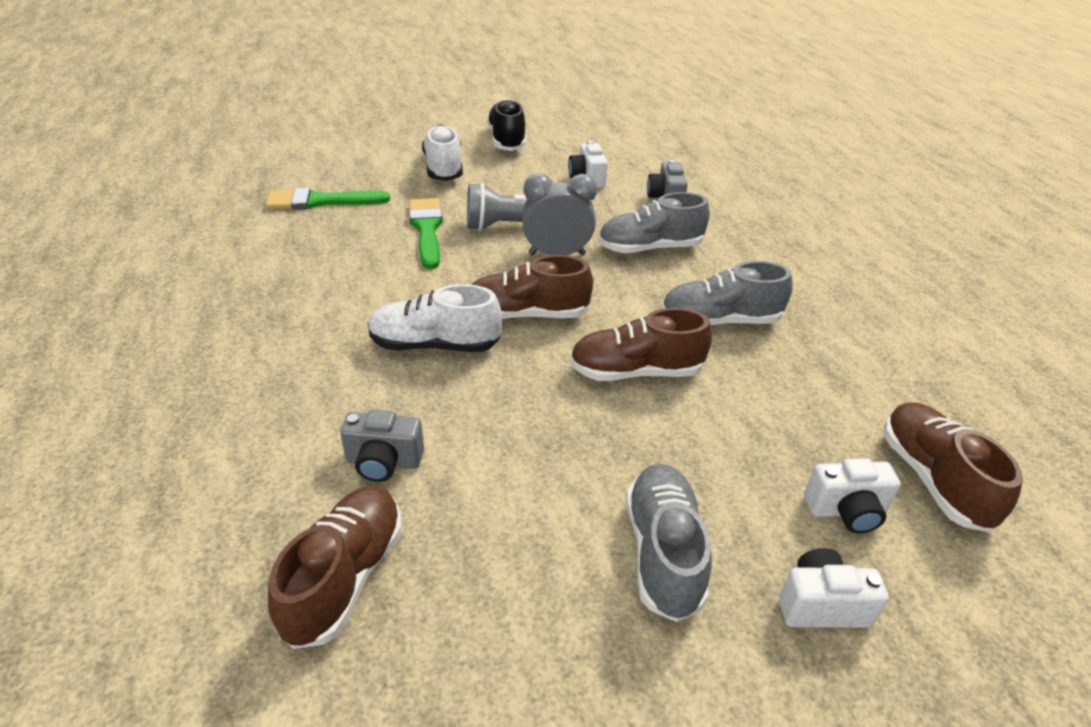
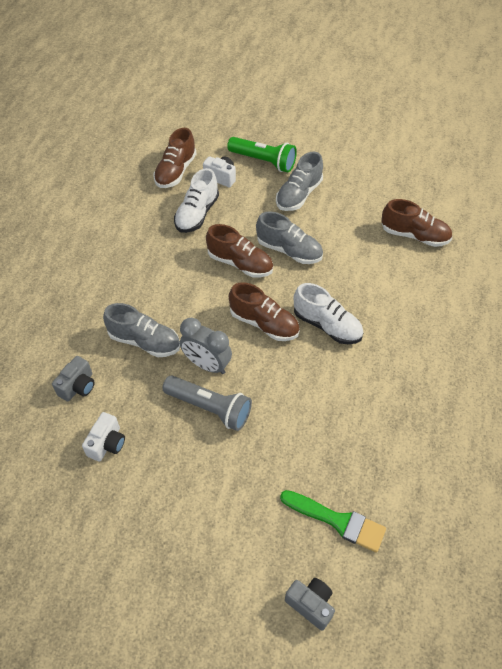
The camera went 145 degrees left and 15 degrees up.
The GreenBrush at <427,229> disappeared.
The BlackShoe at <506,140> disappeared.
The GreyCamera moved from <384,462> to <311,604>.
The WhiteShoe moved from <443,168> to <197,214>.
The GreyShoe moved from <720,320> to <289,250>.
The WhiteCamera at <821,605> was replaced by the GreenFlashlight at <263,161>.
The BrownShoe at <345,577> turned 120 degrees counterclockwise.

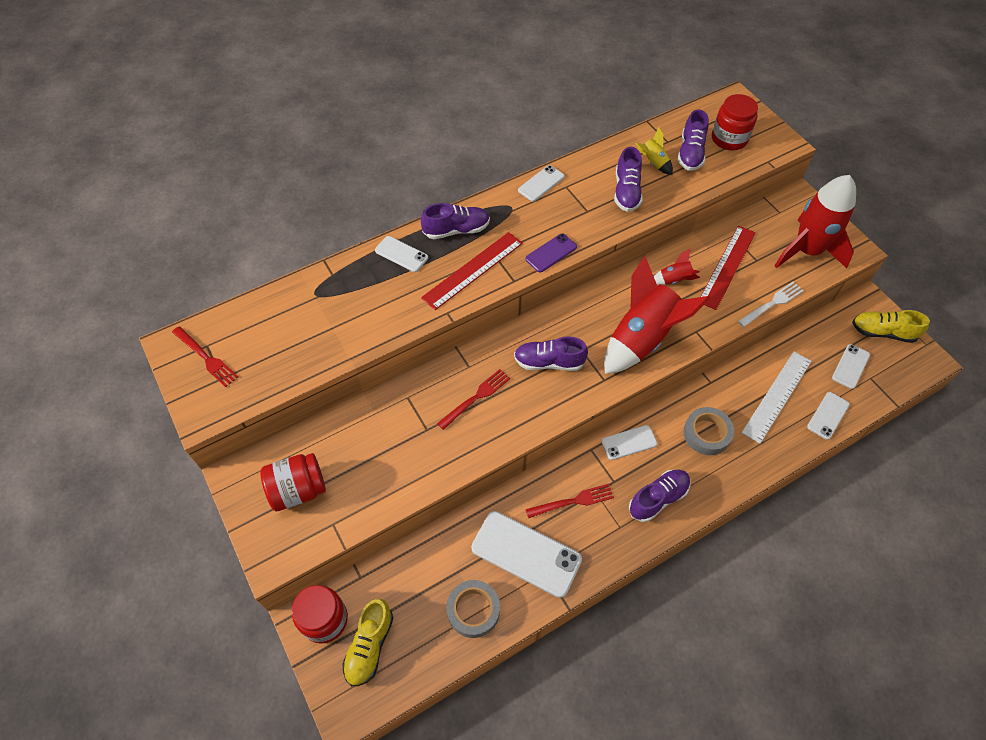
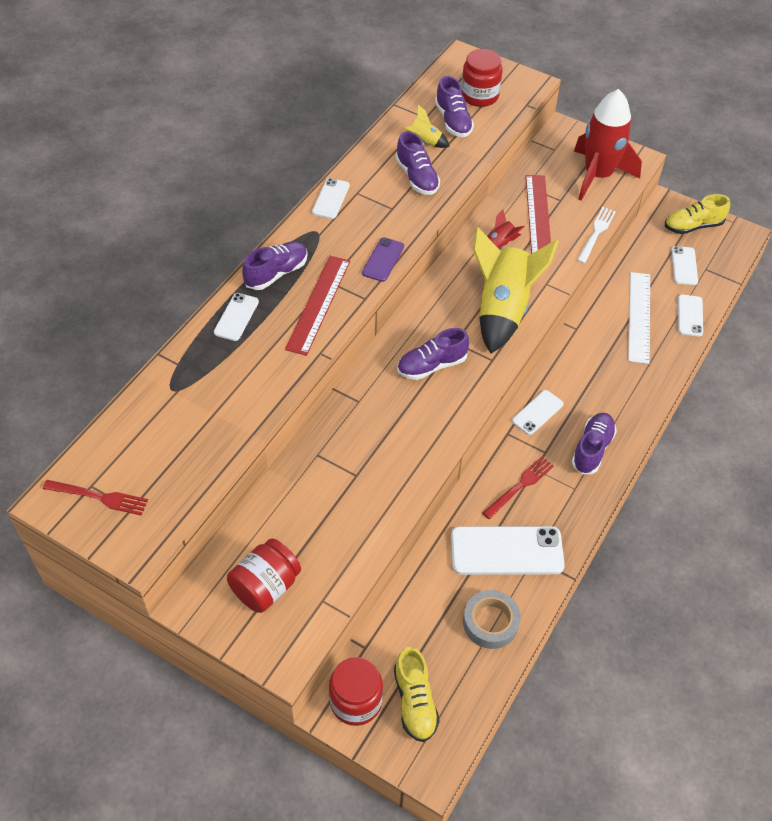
The camera went 30 degrees left and 5 degrees down.
The RedFork at <476,397> disappeared.
The GreyTape at <706,434> disappeared.
The RedRocket at <642,338> became the YellowRocket at <502,309>.
The WhitePhone at <401,254> turned 75 degrees counterclockwise.

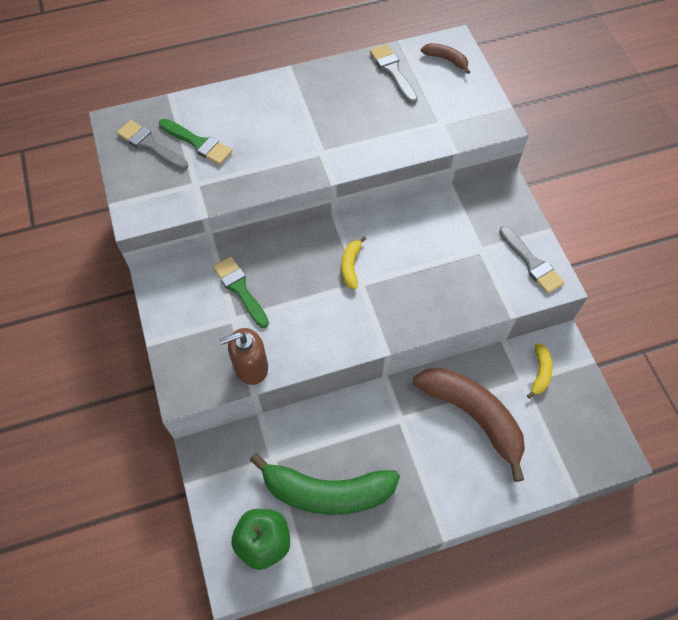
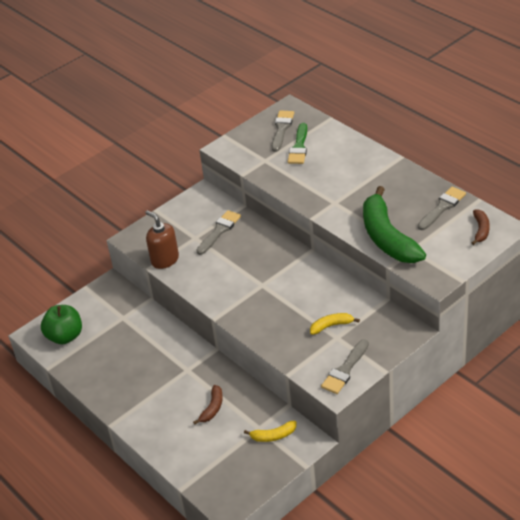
The camera went 70 degrees right and 20 degrees down.
The GreenBanana moved from <327,492> to <387,237>.
The YellowBanana moved from <351,266> to <331,326>.
The GreenBrush at <240,289> became the GreyBrush at <219,231>.
The BrownBanana at <473,416> changed to 0.44 times the size.

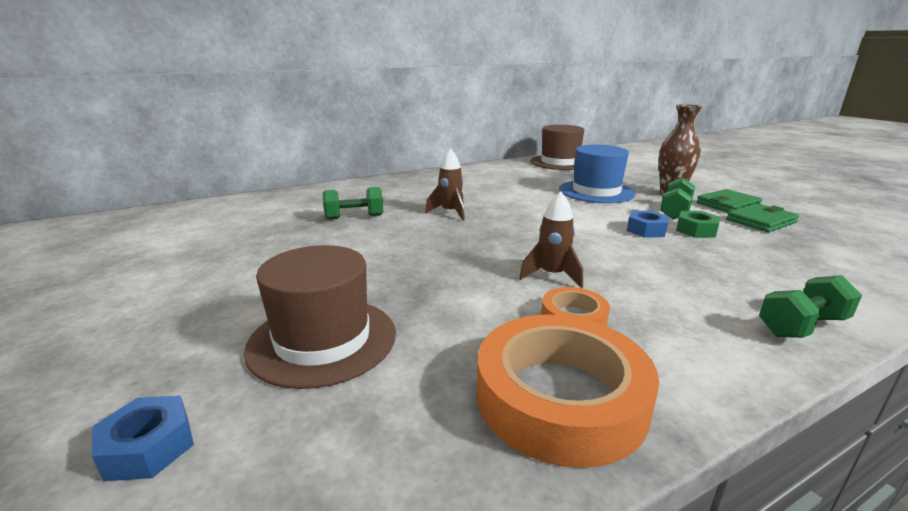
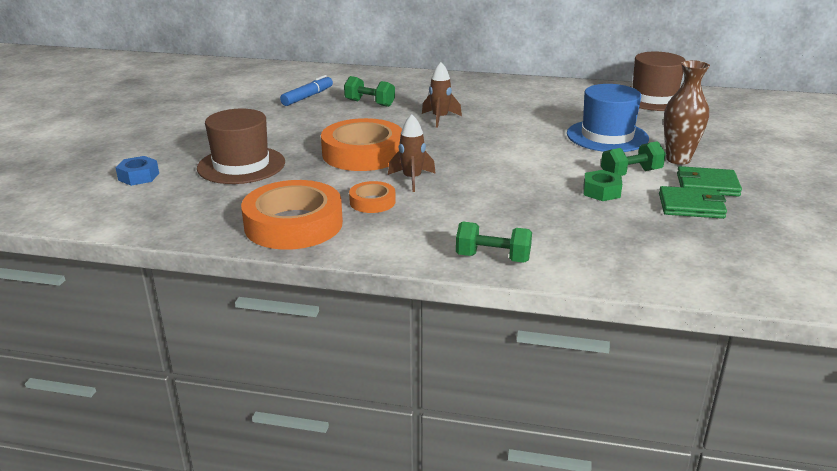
The camera went 40 degrees right and 5 degrees up.
The BlueNut at <646,230> disappeared.
The BlueMarker at <307,97> appeared.
The OrangeTape at <363,153> appeared.

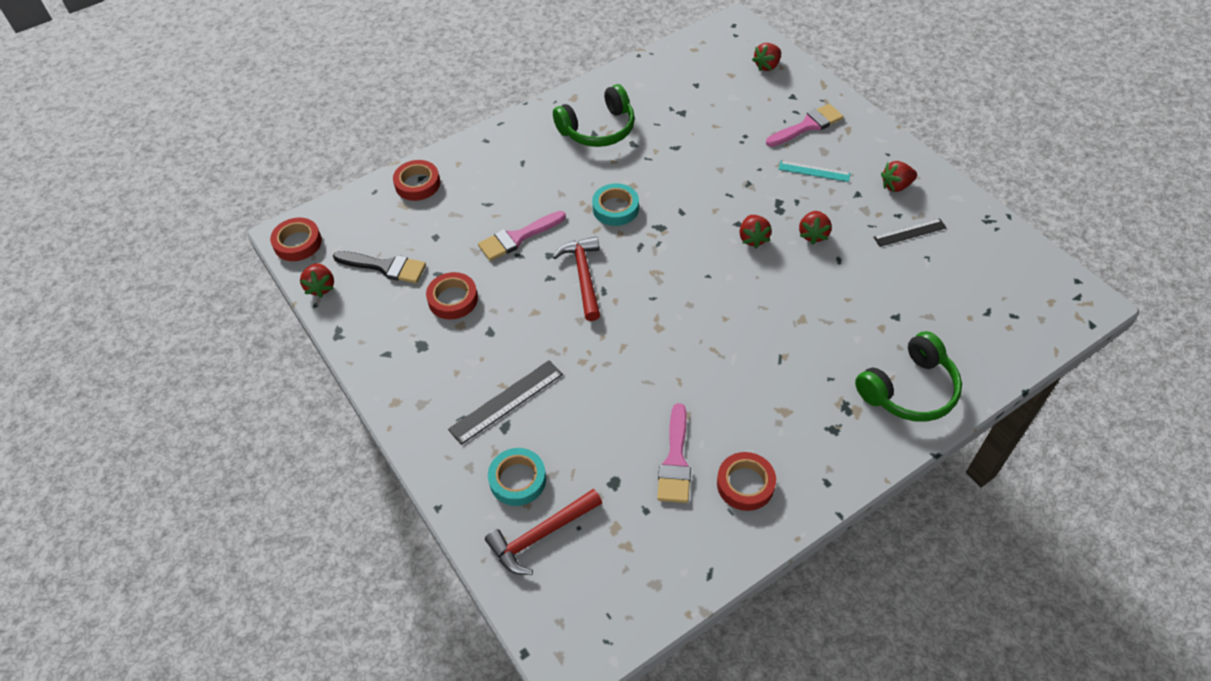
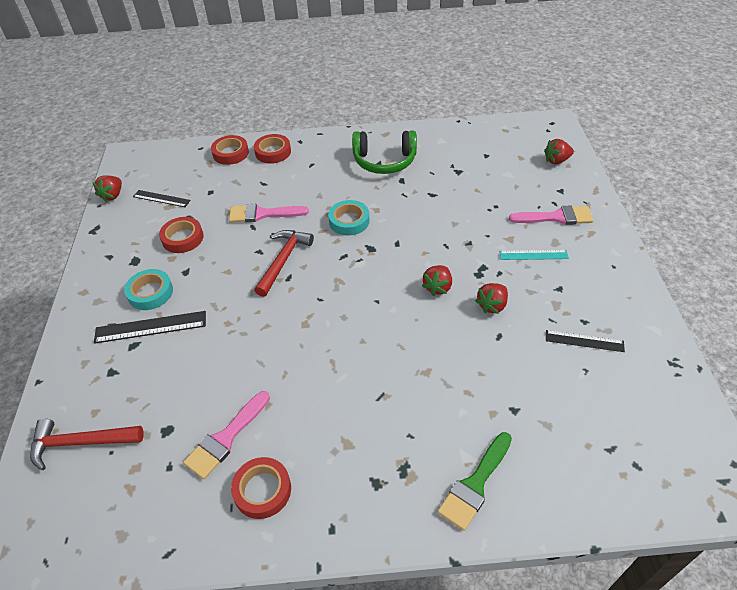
The camera went 30 degrees right and 5 degrees down.
The RedStrawberry at <896,186> disappeared.
The RedTape moved from <298,243> to <273,152>.
The TurquoiseTape moved from <517,480> to <150,293>.
The BlackBrush at <384,267> was replaced by the BlackRuler at <161,198>.
The GreenHeadphones at <909,390> was replaced by the GreenBrush at <475,484>.
The TurquoiseRuler at <814,171> turned 45 degrees counterclockwise.

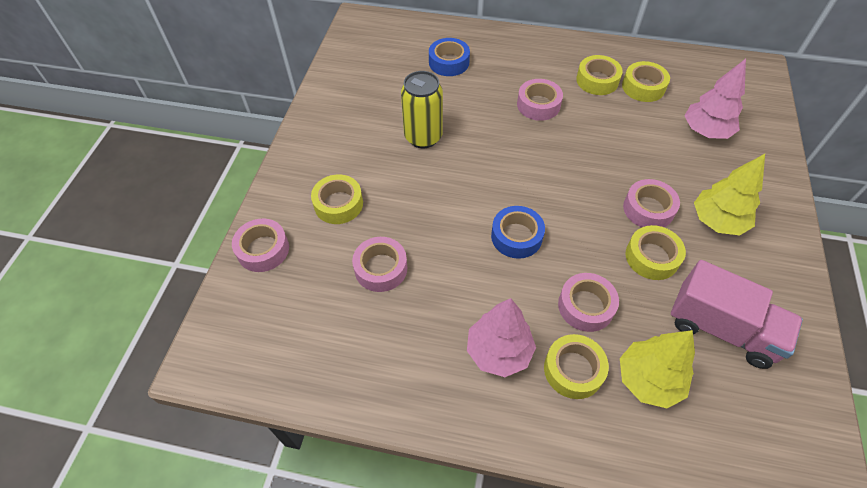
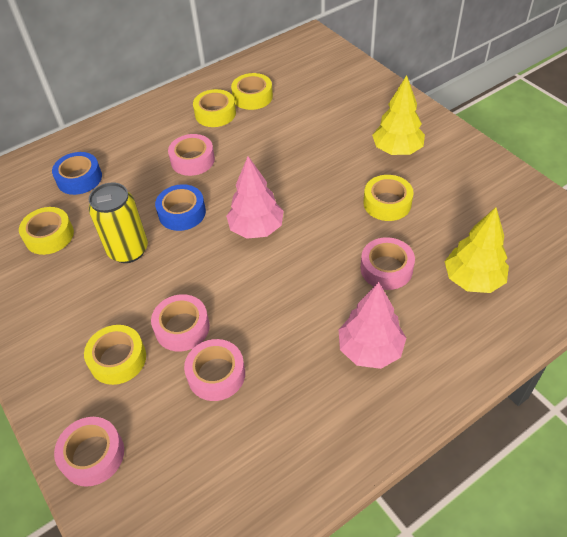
The camera went 45 degrees left and 5 degrees down.
The PinkTruck at <722,328> disappeared.
The BlueTape moved from <516,236> to <182,213>.
The YellowTape moved from <573,370> to <49,236>.
The PinkTape moved from <648,209> to <182,327>.
The PinkTree moved from <705,131> to <256,229>.

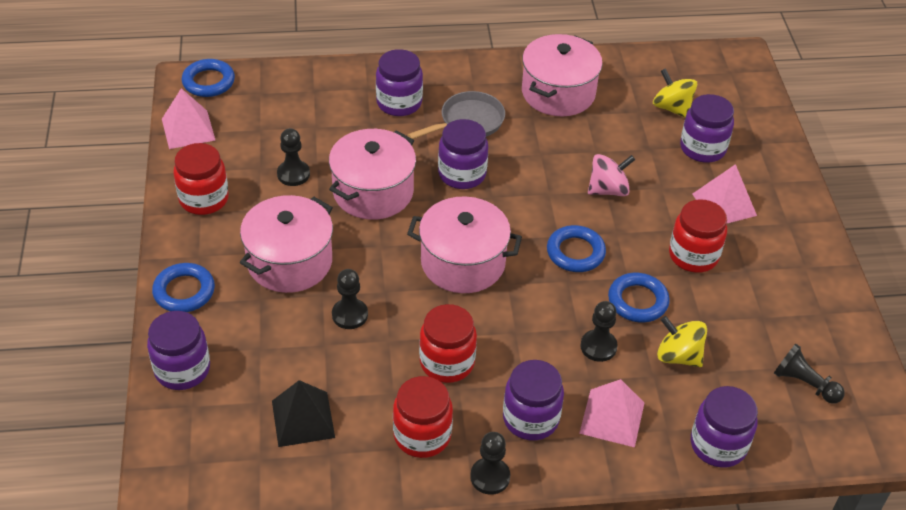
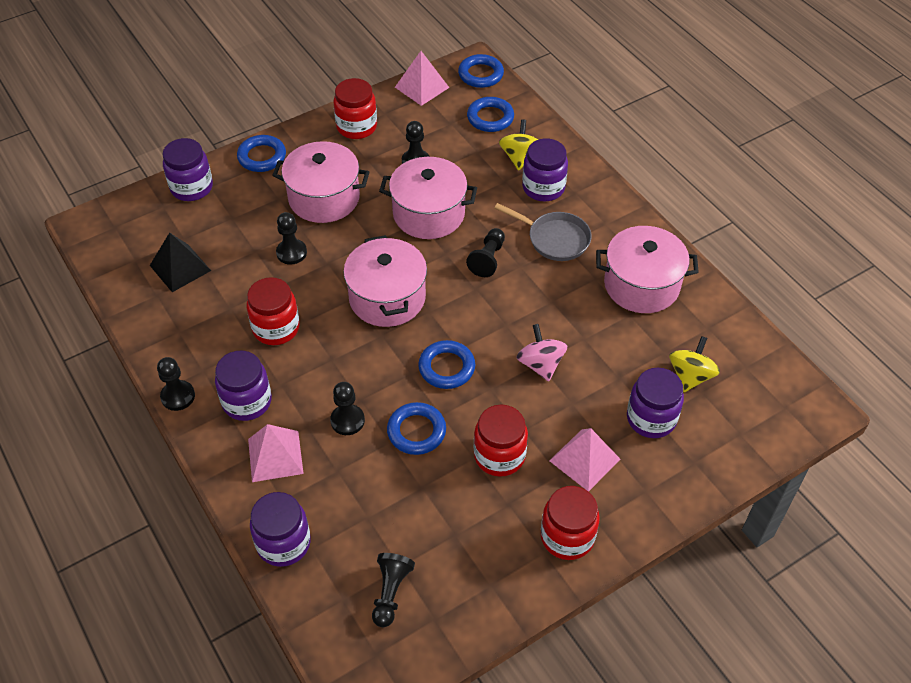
The camera went 65 degrees right and 5 degrees up.
The BlueRing at <490,118> appeared.
The RedJar moved from <422,435> to <567,537>.
The YellowSpinningTop moved from <678,356> to <520,158>.
The PurpleJar at <462,174> was replaced by the BlackPawn at <488,259>.
The PinkSpinningTop at <608,190> turned 150 degrees counterclockwise.

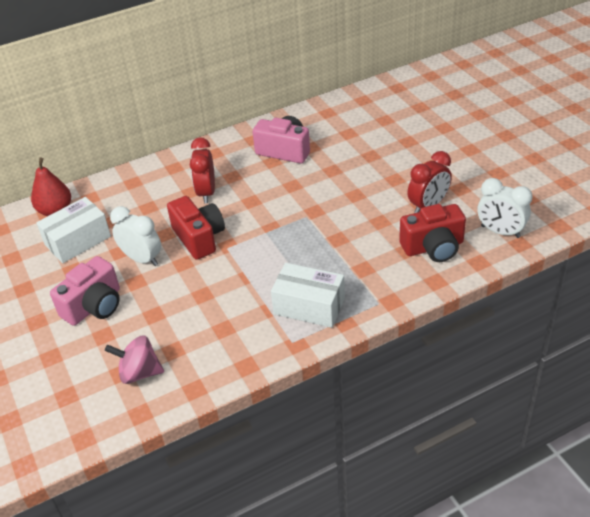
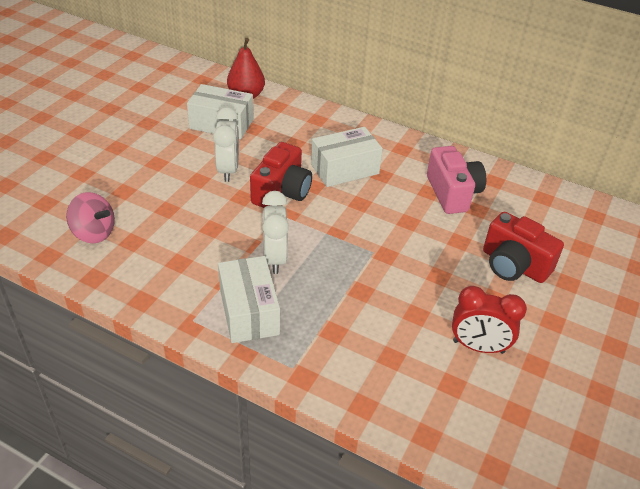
The camera went 50 degrees right and 0 degrees up.
The PinkCamera at <94,306> disappeared.
The RedCamera moved from <433,247> to <514,265>.
The WhiteClock moved from <500,231> to <275,258>.
The RedClock at <206,193> was replaced by the WhiteBox at <344,169>.
The PinkSpinningTop at <139,372> turned 150 degrees clockwise.

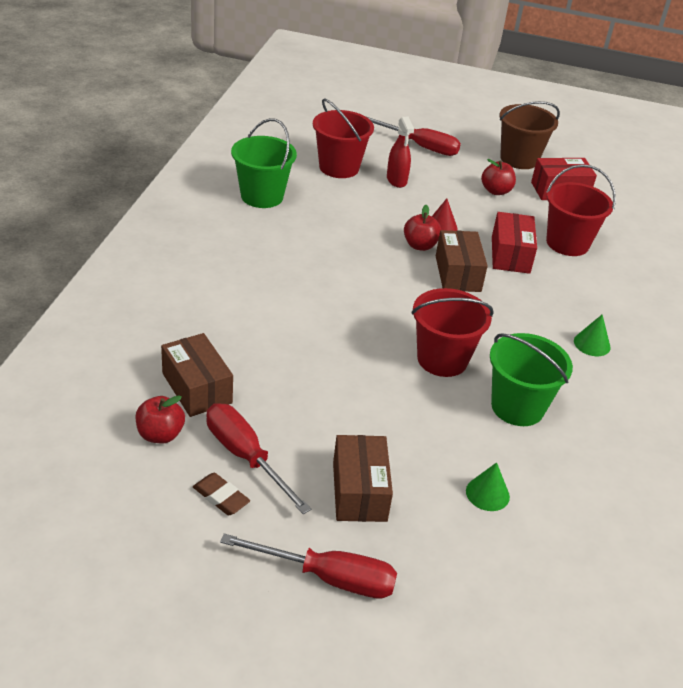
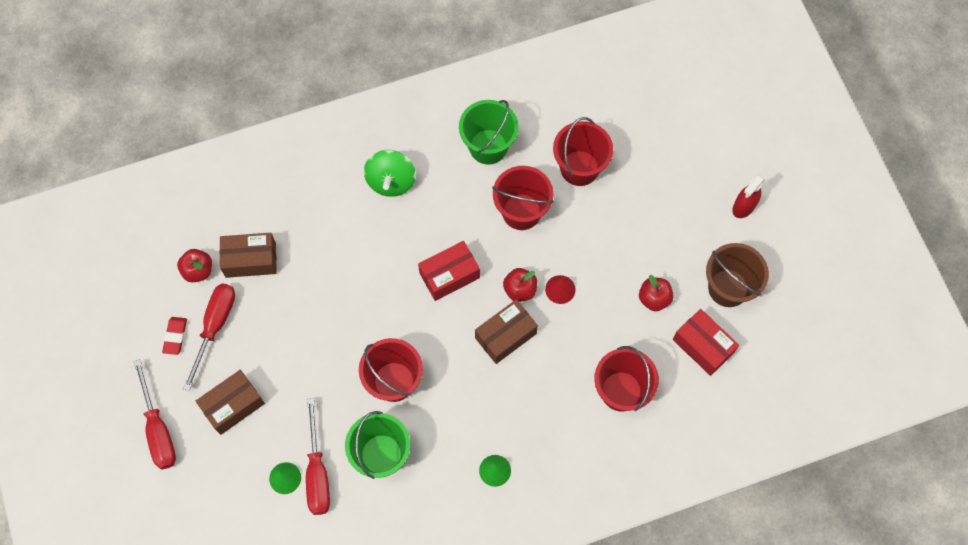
The camera went 60 degrees right and 30 degrees up.
The GreenSpinningTop at <391,181> appeared.
The RedBucket at <521,212> appeared.
The RedScrewdriver moved from <420,146> to <317,472>.
The RedSprayBottle moved from <396,180> to <743,207>.
The RedBox moved from <510,255> to <449,275>.
The BrownEraser at <221,497> became the RedEraser at <175,336>.
The BrownBox at <197,388> turned 60 degrees clockwise.

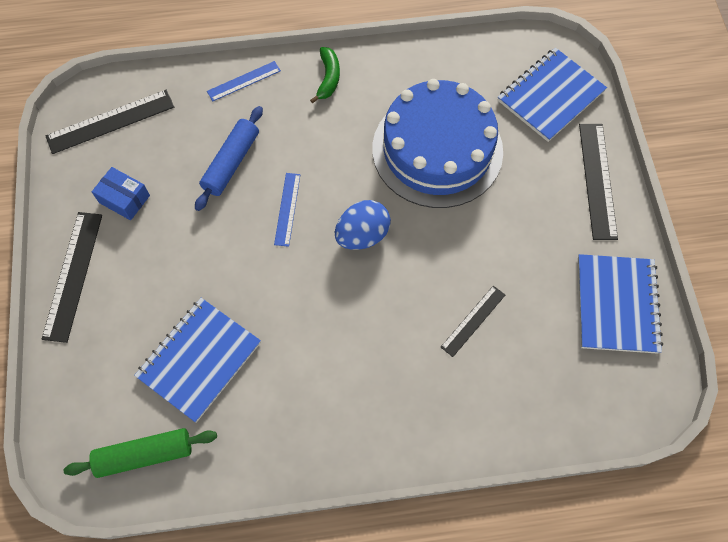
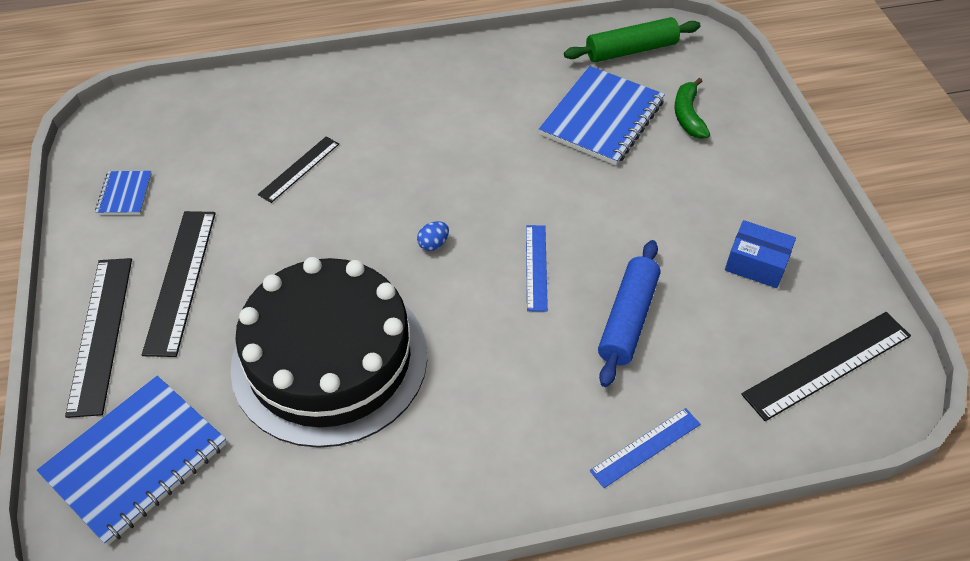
The camera went 175 degrees right and 15 degrees down.
The BlackRuler moved from <73,275> to <180,280>.
The GreenBanana moved from <328,78> to <688,115>.
The BlueCake at <437,150> became the BlackCake at <329,359>.
The BlueEgg at <362,235> changed to 0.45 times the size.
The BlueNotebook at <616,304> changed to 0.48 times the size.

